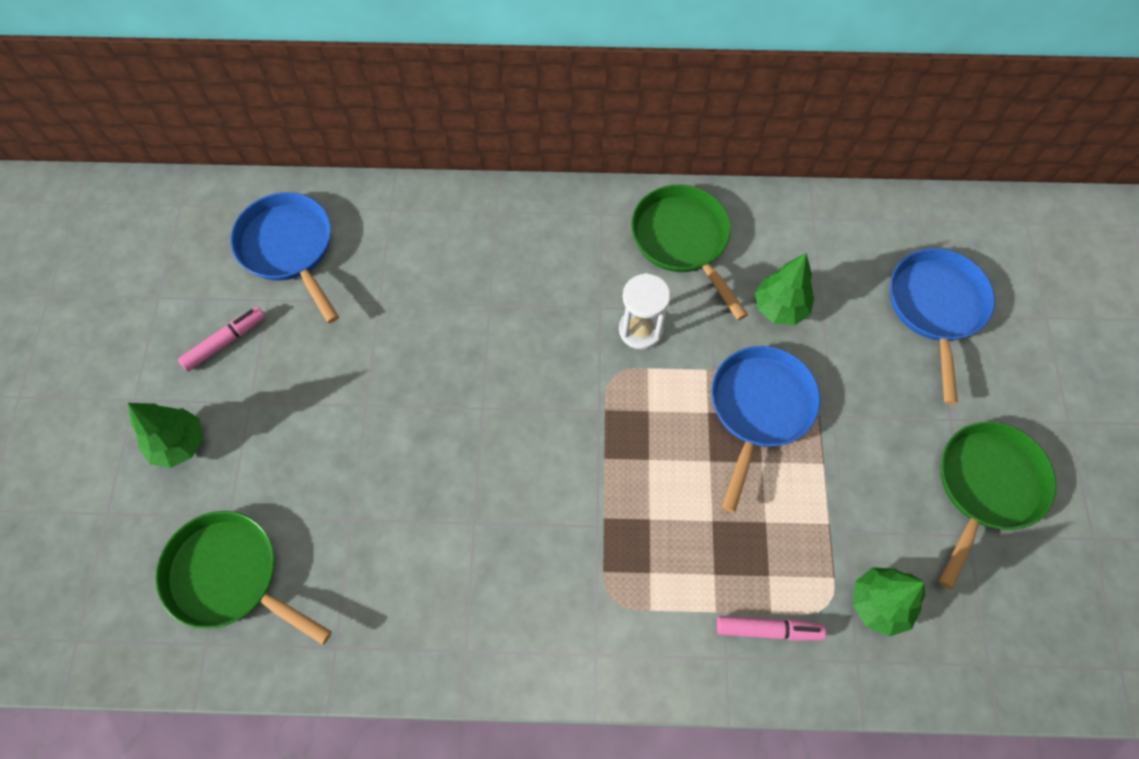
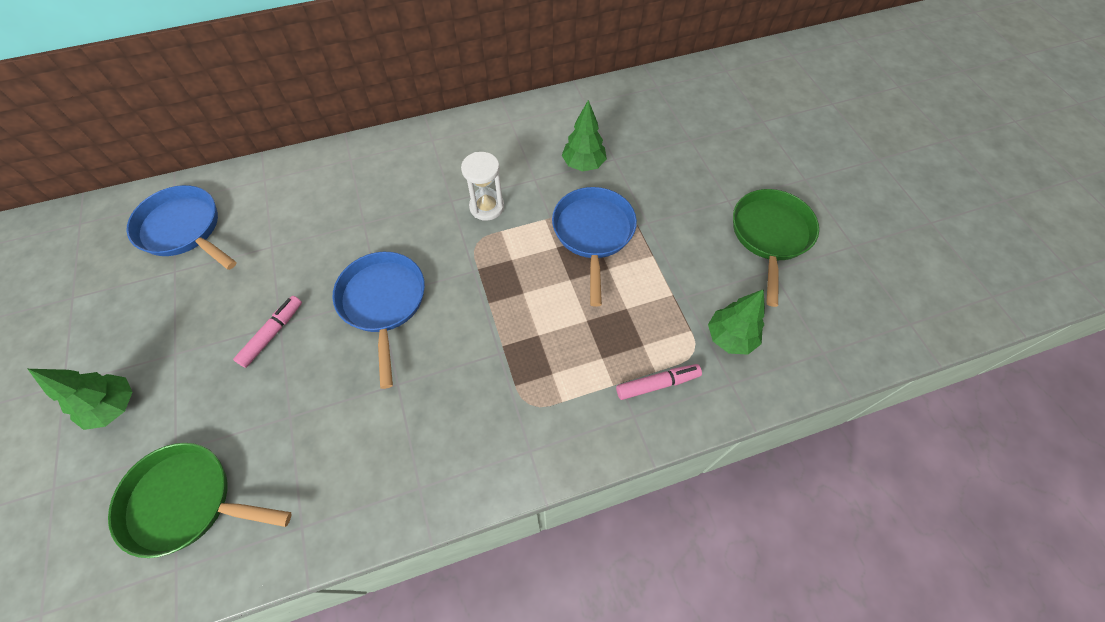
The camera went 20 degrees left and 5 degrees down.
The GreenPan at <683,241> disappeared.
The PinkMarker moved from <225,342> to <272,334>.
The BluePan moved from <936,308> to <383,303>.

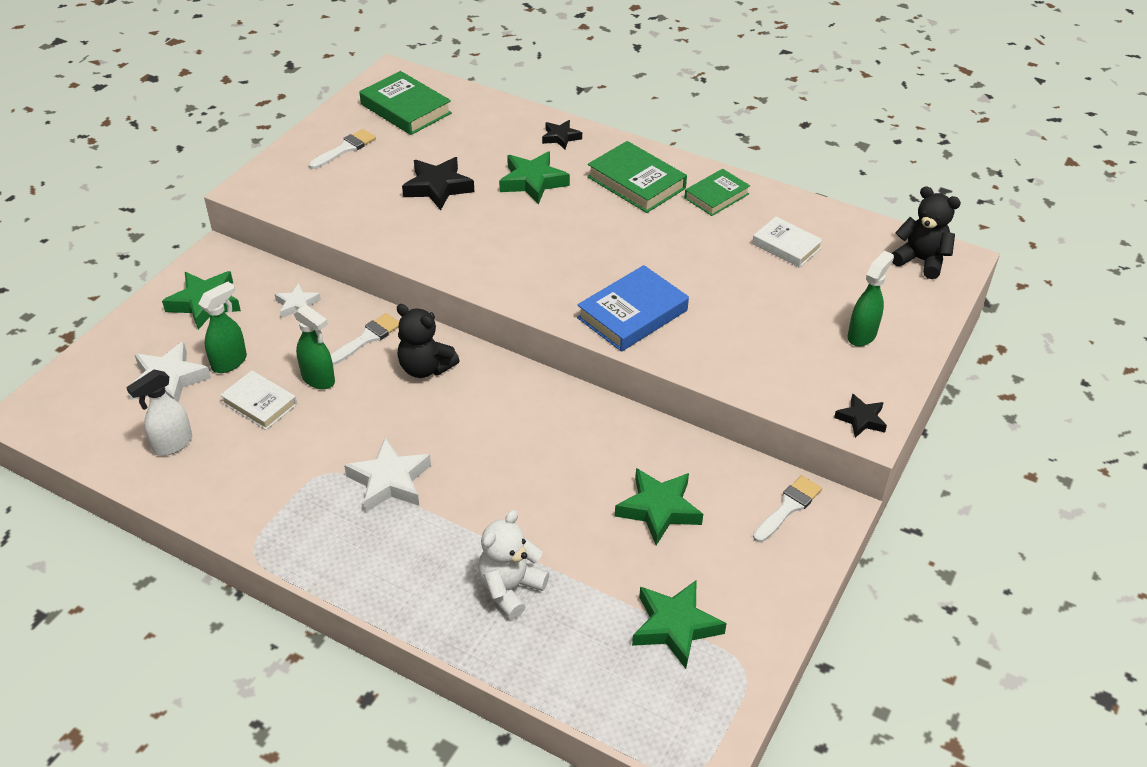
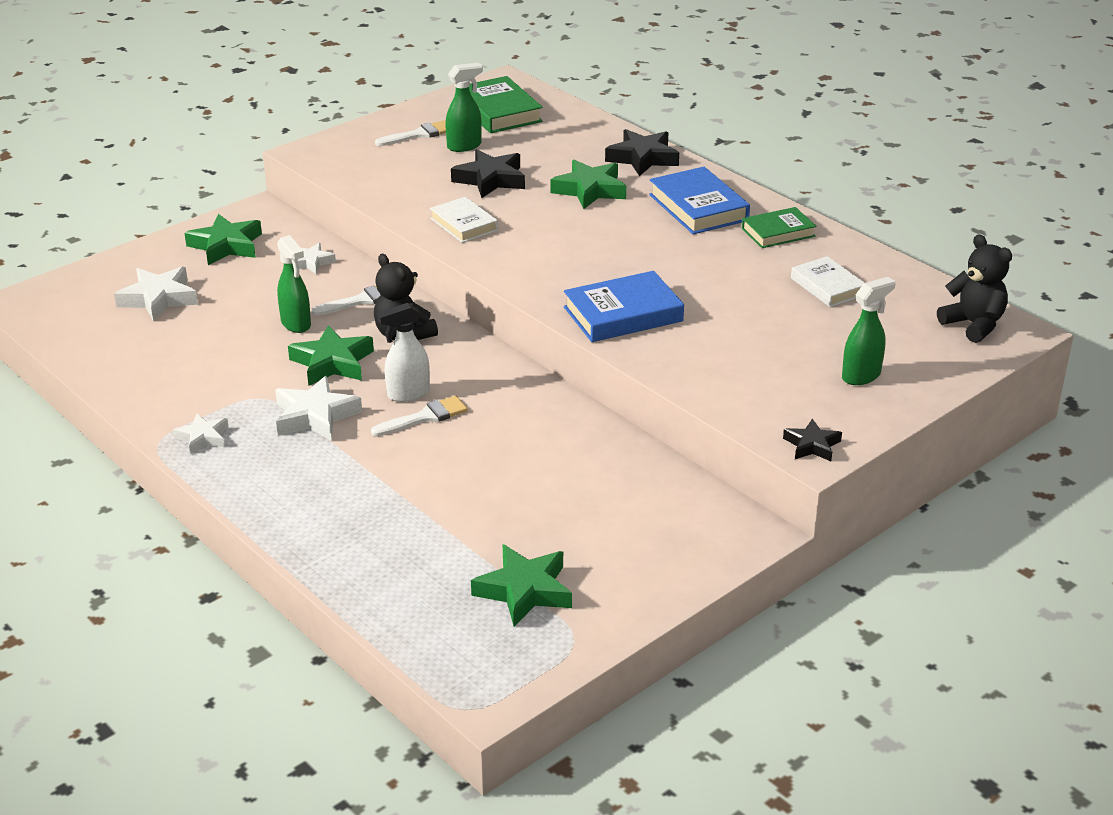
The camera went 20 degrees right and 10 degrees down.
The WhiteTeddyBear at <510,588> disappeared.
The WhiteStar at <203,437> appeared.
The WhiteSprayBottle moved from <172,444> to <407,394>.
The GreenSprayBottle moved from <230,362> to <464,146>.
The WhiteBook moved from <259,404> to <463,224>.
The GreenStar moved from <659,509> to <332,363>.
The WhiteBrush moved from <788,507> to <425,417>.
The GreenBook at <636,183> became the BlueBook at <698,207>.
The BlackStar at <560,137> changed to 1.66 times the size.

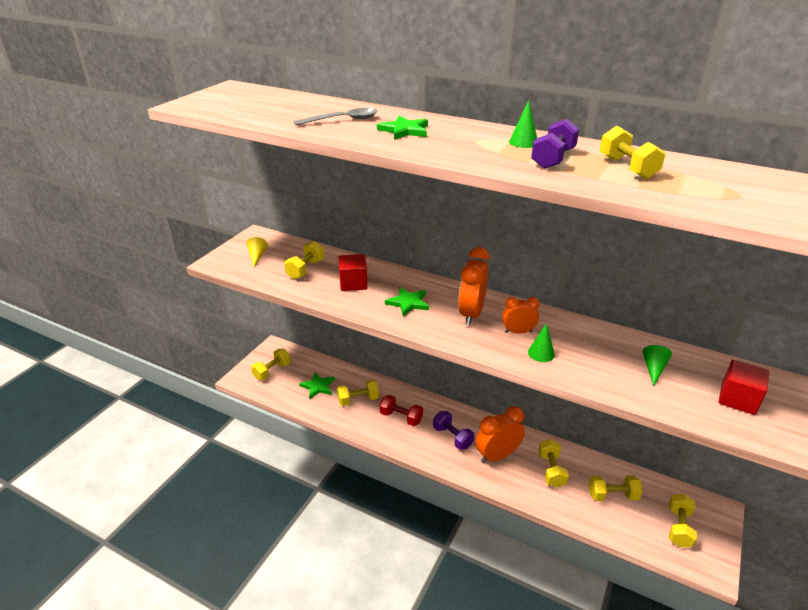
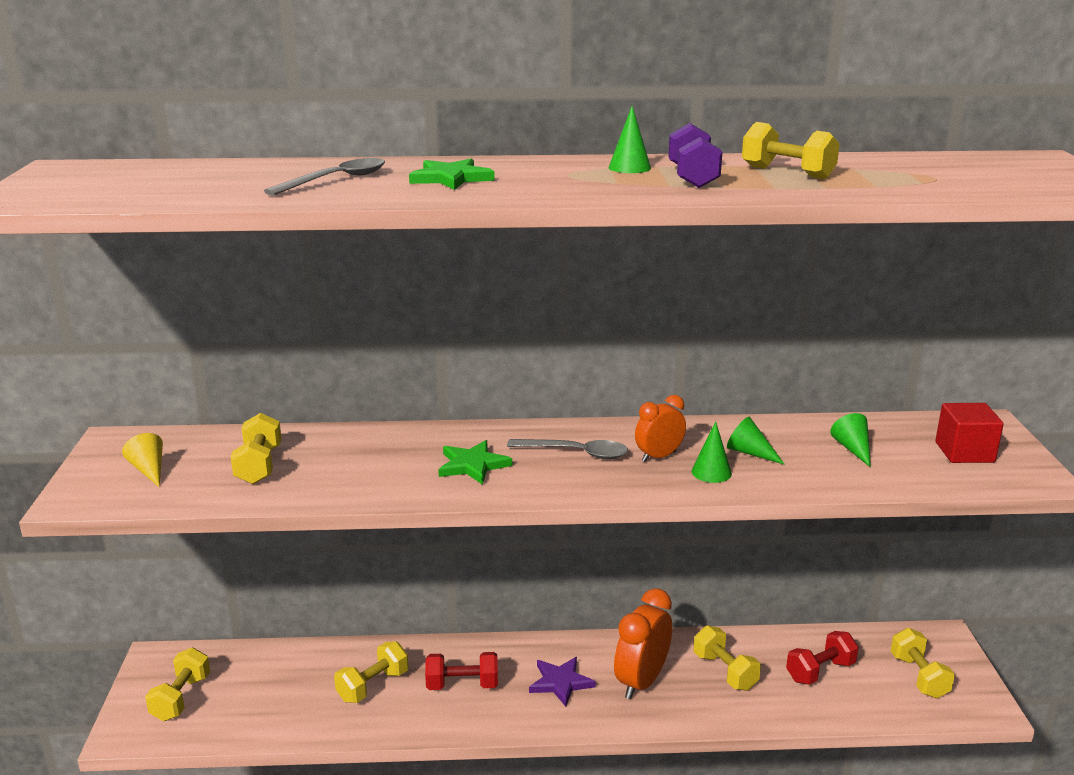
The camera went 30 degrees left and 10 degrees down.
The GreenStar at <318,386> disappeared.
The RedCube at <353,283> disappeared.
The GreenCone at <750,452> appeared.
The PurpleDumbbell at <452,437> was replaced by the PurpleStar at <560,682>.
The OrangeClock at <471,314> was replaced by the GreySpoon at <576,453>.
The YellowDumbbell at <612,495> became the RedDumbbell at <820,671>.

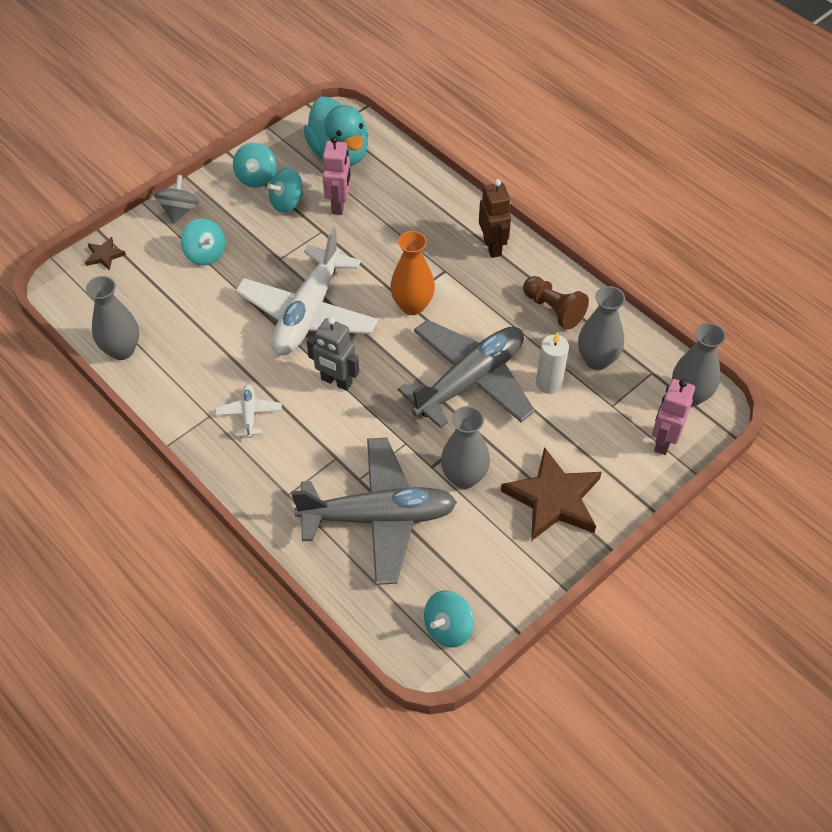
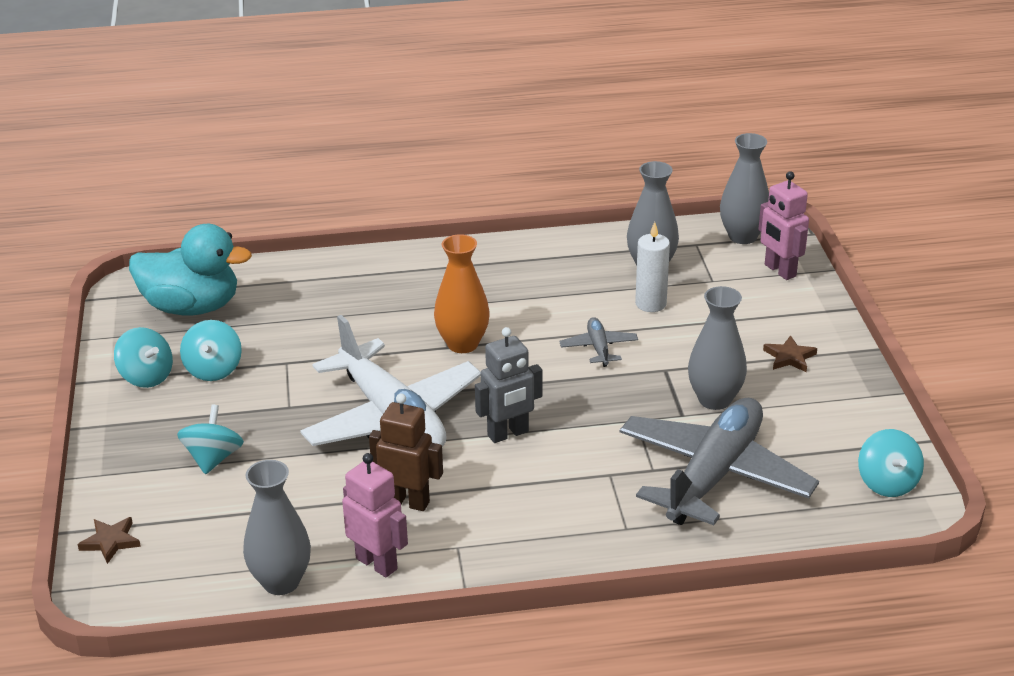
The camera went 55 degrees left and 20 degrees down.
The GreySpinningTop at <179,211> disappeared.
The WhitePlane at <249,414> disappeared.
The BrownPawn at <553,309> disappeared.
The PinkRobot moved from <339,205> to <377,563>.
The BrownRobot moved from <492,247> to <408,502>.
The TurquoiseSpinningTop at <205,254> turned 75 degrees counterclockwise.
The GreyPlane at <470,381> changed to 0.42 times the size.
The BrownStar at <553,499> changed to 0.45 times the size.

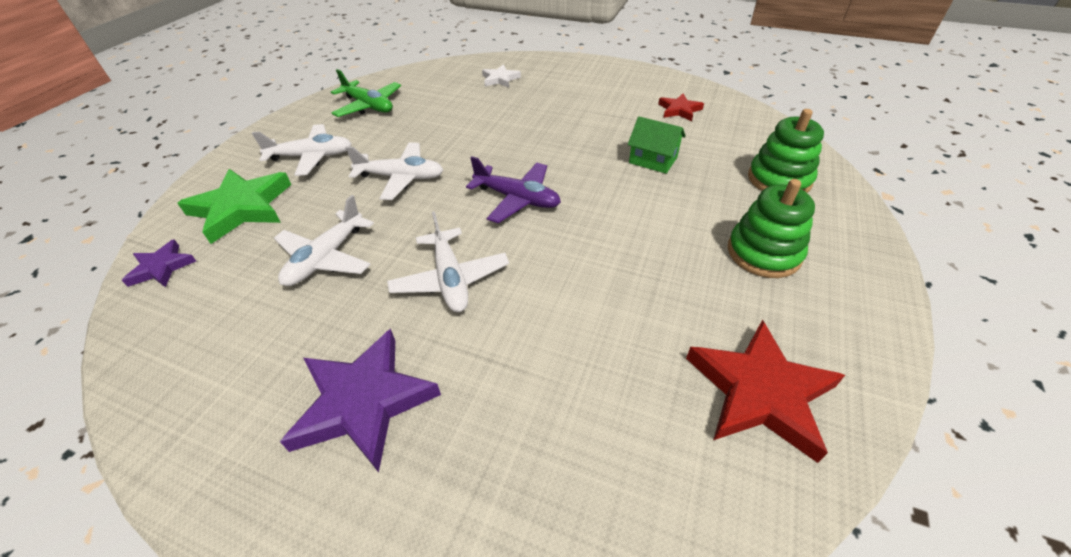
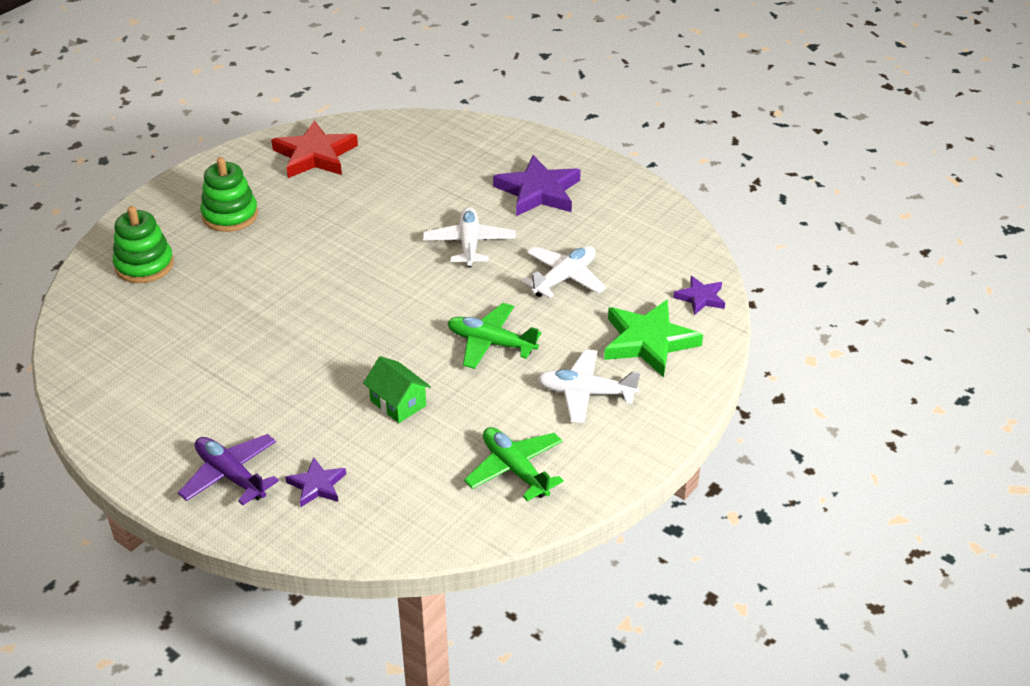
The camera went 165 degrees left and 5 degrees down.
The RedStar at <679,110> disappeared.
The PurplePlane moved from <517,199> to <231,476>.
The GreenHouse moved from <653,160> to <398,403>.
The WhitePlane at <401,178> became the GreenPlane at <491,343>.
The WhiteStar at <500,79> became the PurpleStar at <317,485>.

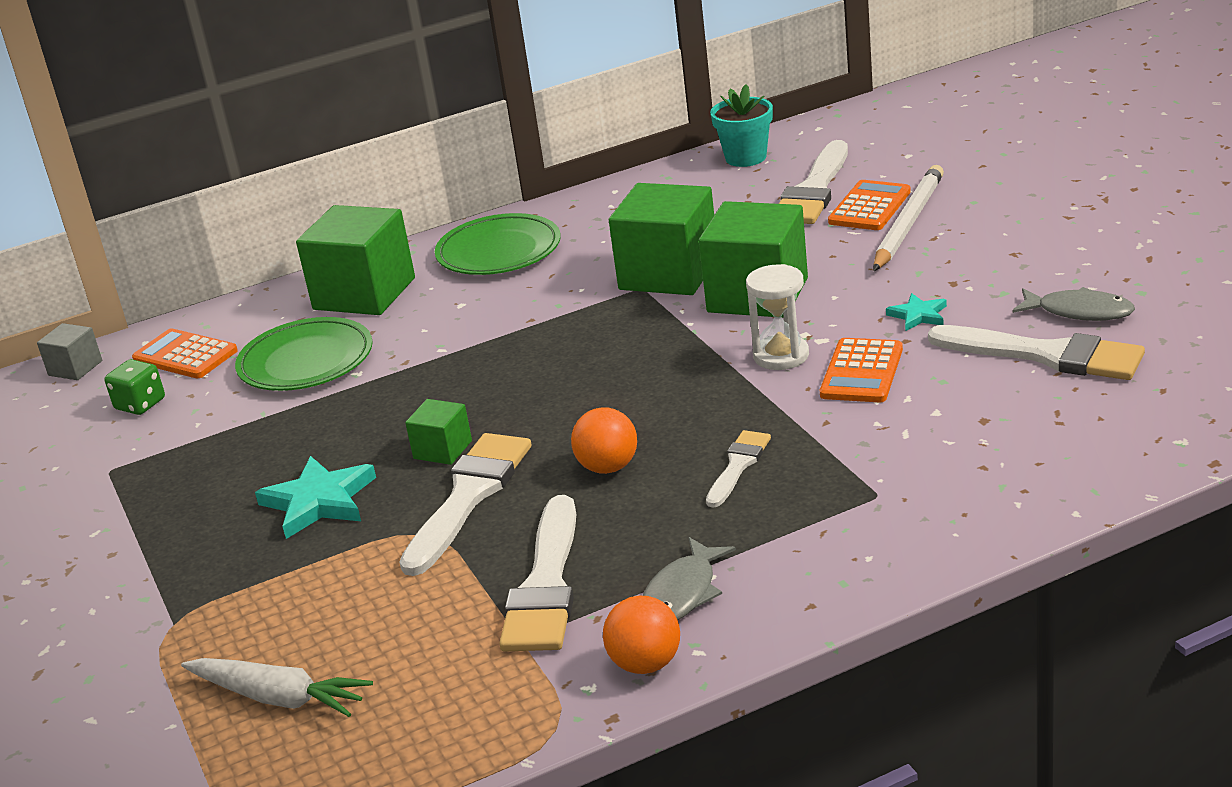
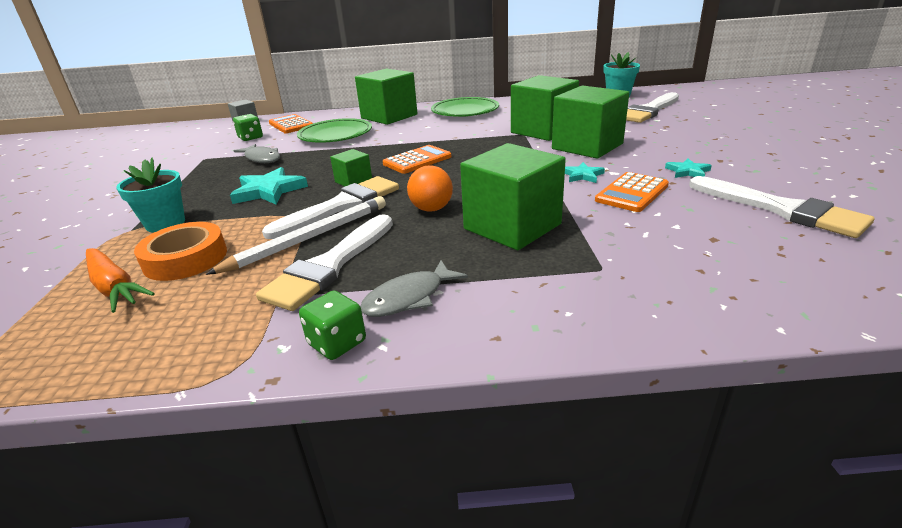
The camera went 20 degrees right and 0 degrees up.
The TurquoiseFlowerPot at <165,224> appeared.
The OrangeTape at <185,259> appeared.
The OrangeCalculator moved from <869,207> to <417,160>.
The WhitePencil moved from <908,223> to <309,238>.
The GreyFish moved from <1079,312> to <262,158>.
The OrangeBall at <646,664> was replaced by the GreenDice at <337,343>.
The WhiteBrush at <738,466> was replaced by the GreenCube at <512,226>.
The WhiteHourglass at <781,356> was replaced by the TurquoiseStar at <582,175>.
The WhiteCarrot at <278,697> became the OrangeCarrot at <114,287>.

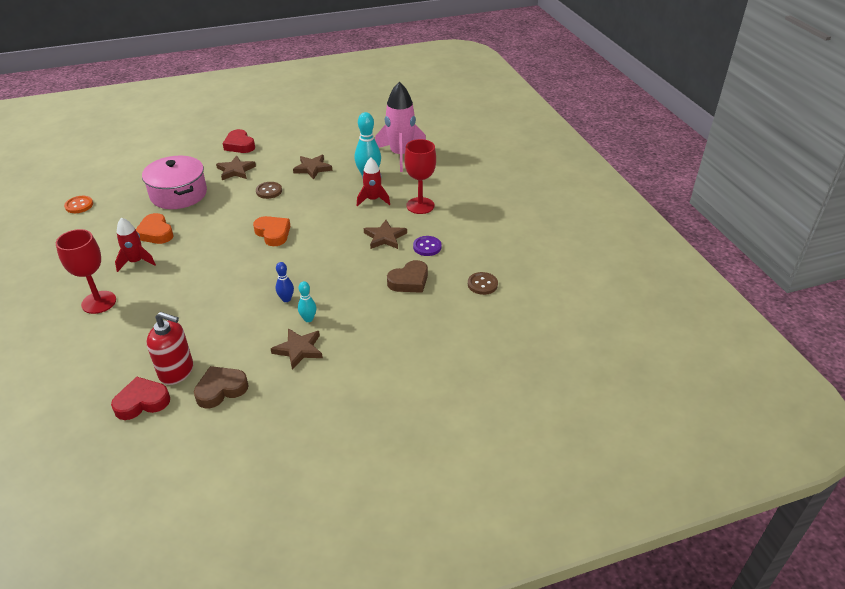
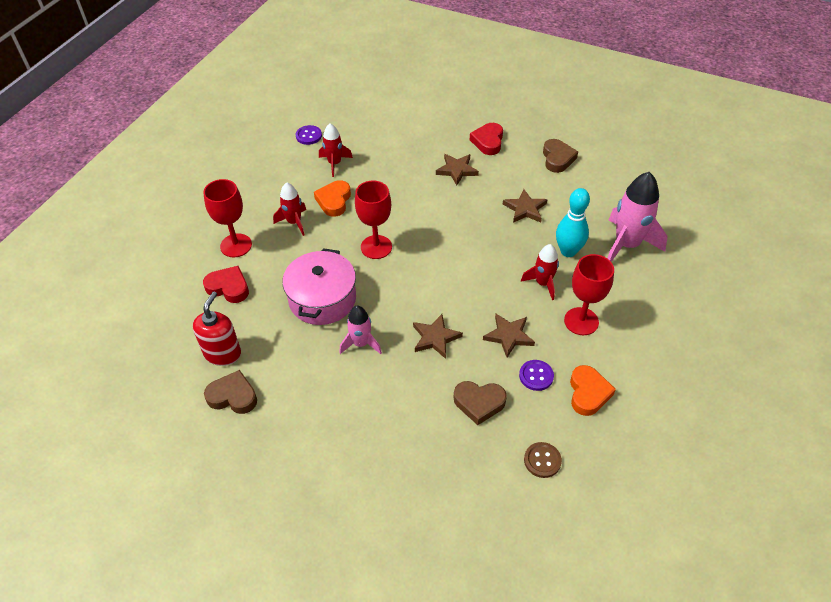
The camera went 45 degrees right and 10 degrees up.
The BrownButton at <269,191> disappeared.
The TurquoiseBowlingPin at <308,319> disappeared.
The RedRocket at <334,163> appeared.
The RedGoblet at <376,247> appeared.
The BrownHeart at <557,159> appeared.
The RedHeart moved from <142,402> to <228,287>.
The PinkPot moved from <178,194> to <322,299>.
The OrangeHeart moved from <273,233> to <588,393>.
The BrownStar moved from <299,349> to <435,338>.
The BlueBowlingPin at <286,299> was replaced by the PinkRocket at <361,343>.
The OrangeButton at <79,205> became the PurpleButton at <308,136>.
The RedSoapDispenser at <176,371> turned 135 degrees counterclockwise.

